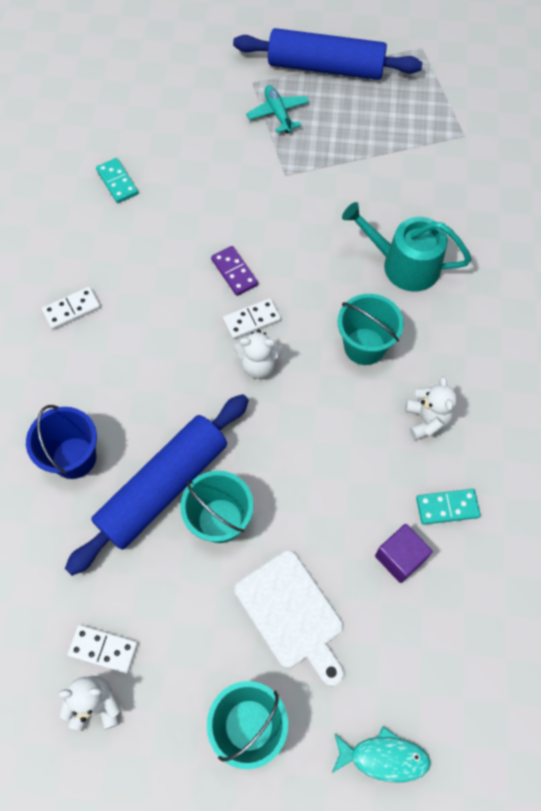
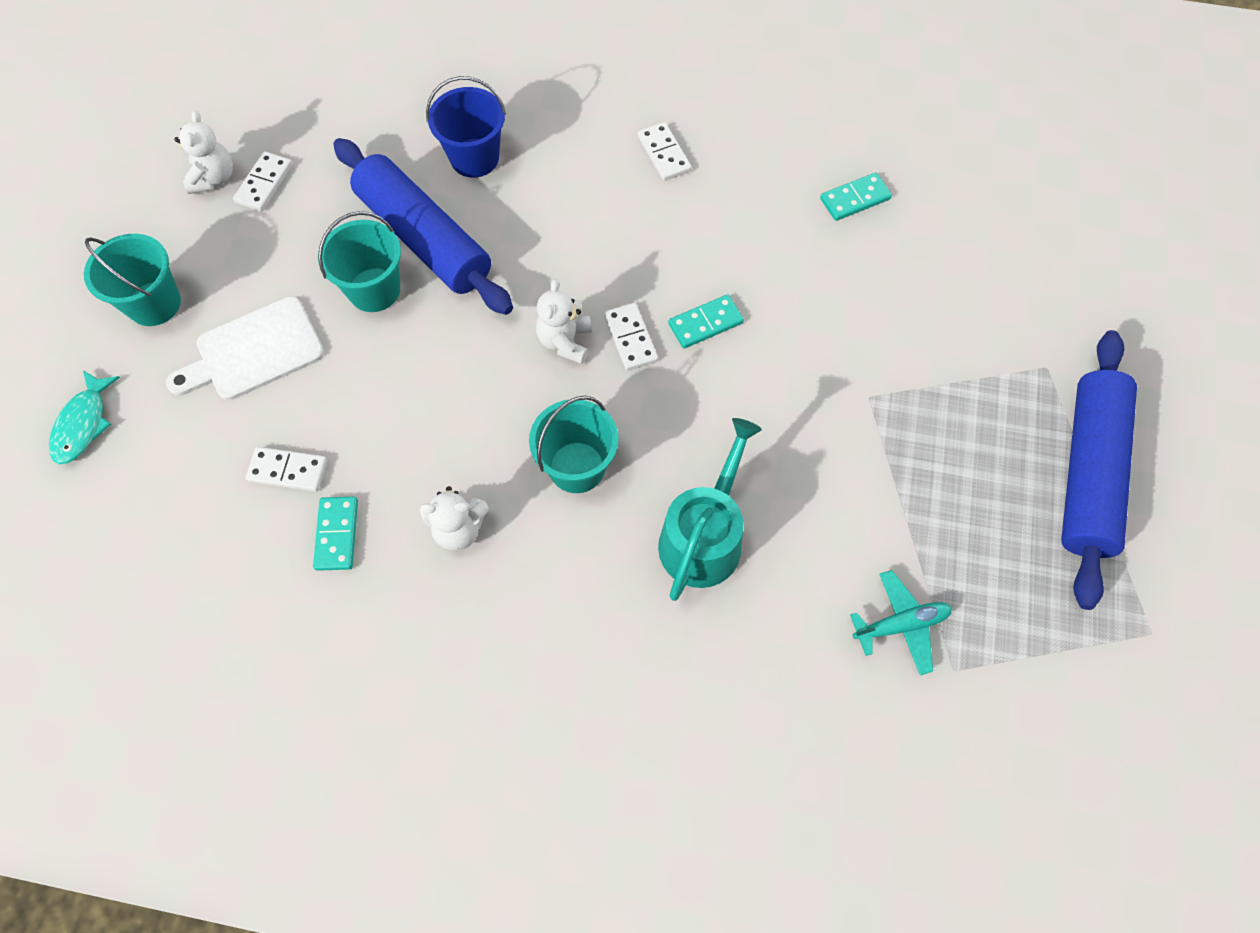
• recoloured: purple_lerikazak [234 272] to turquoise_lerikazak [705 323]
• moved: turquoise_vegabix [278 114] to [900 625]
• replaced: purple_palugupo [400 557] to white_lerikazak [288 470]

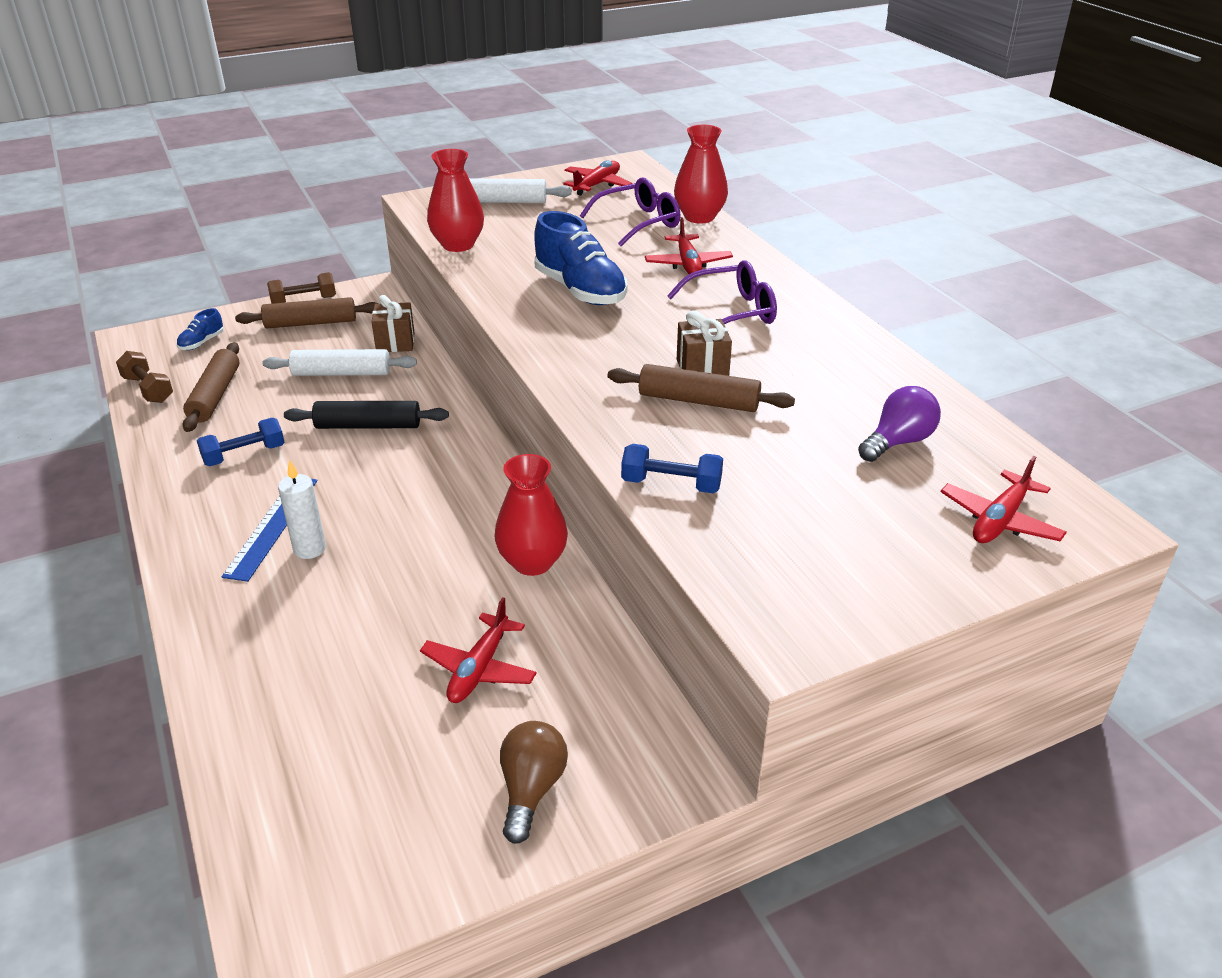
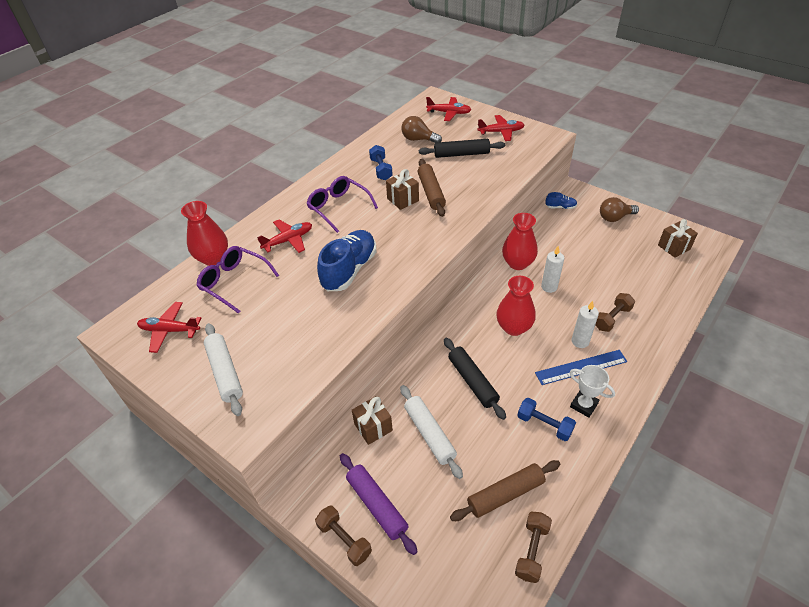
• moved: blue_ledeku [202 343] to [560 207]
• recoloured: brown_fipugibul [311 323] to purple_fipugibul [377 505]
• moved: red_vegabix [479 669] to [501 132]
• moved: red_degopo [458 245] to [513 327]
• moved: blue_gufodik [671 484] to [381 169]
• recoloured: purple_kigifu [898 442] to brown_kigifu [418 139]
• added: black_fipugibul [461 154]
• added: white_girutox [549 287]
• added: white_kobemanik [584 405]
• added: brown_gufodik [612 318]
• added: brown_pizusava [674 247]

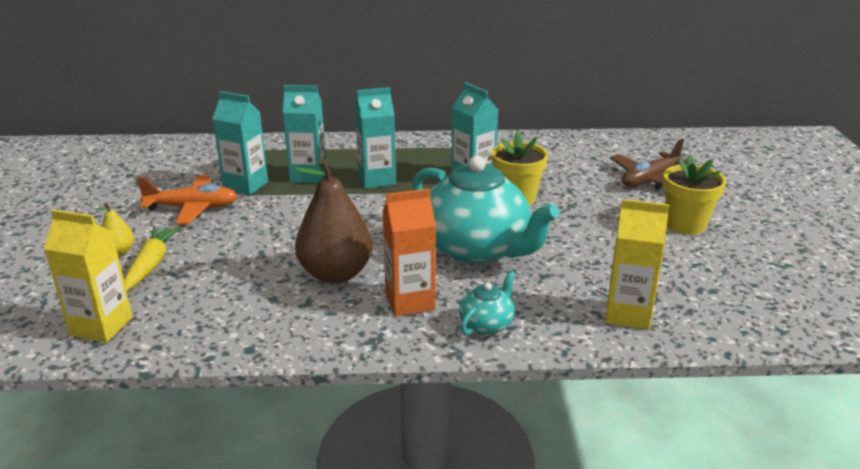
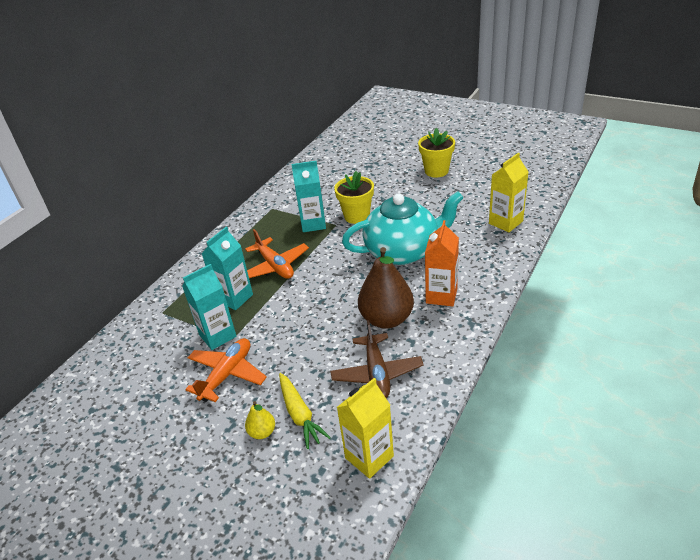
• turned: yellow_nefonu [151 265] = [300 414] 150 degrees counterclockwise
• replaced: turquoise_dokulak [377 180] to orange_vegabix [275 266]
• removed: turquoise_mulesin [487 324]
• moved: brown_vegabix [650 180] to [377 373]

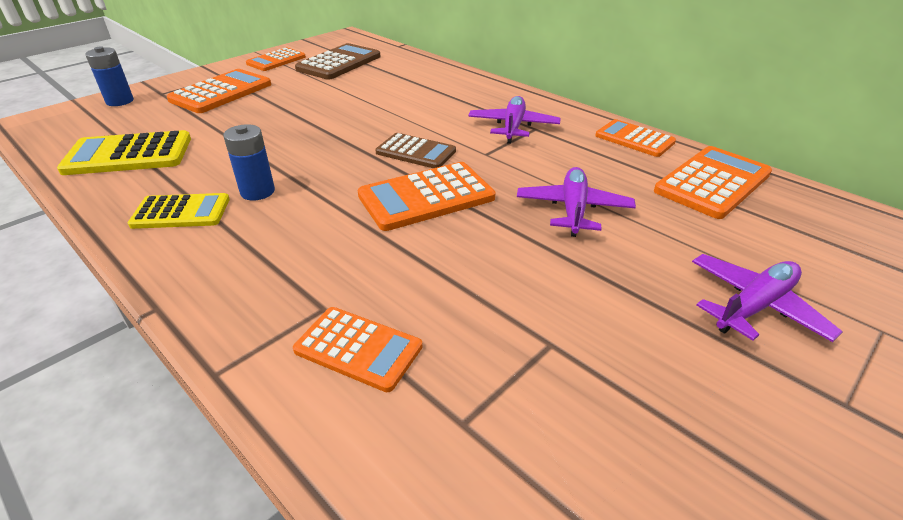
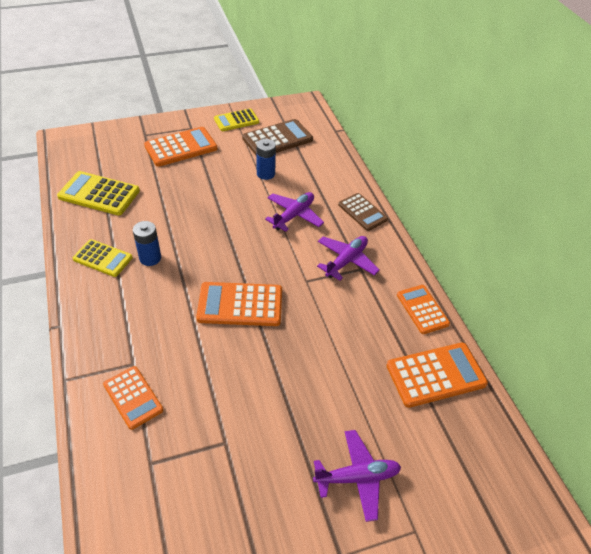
• moved: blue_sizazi [120 101] to [265 174]
• recoloured: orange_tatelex [276 60] to yellow_tatelex [236 120]
• moved: brown_tatelex [416 152] to [362 212]
• moved: purple_vegabix [573 209] to [294 215]

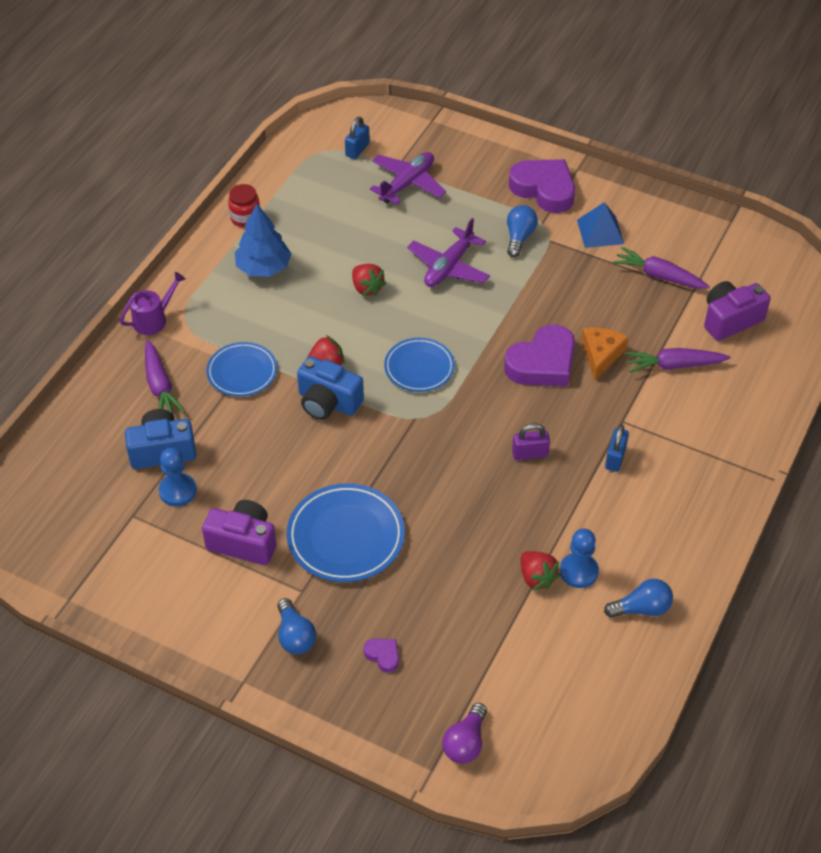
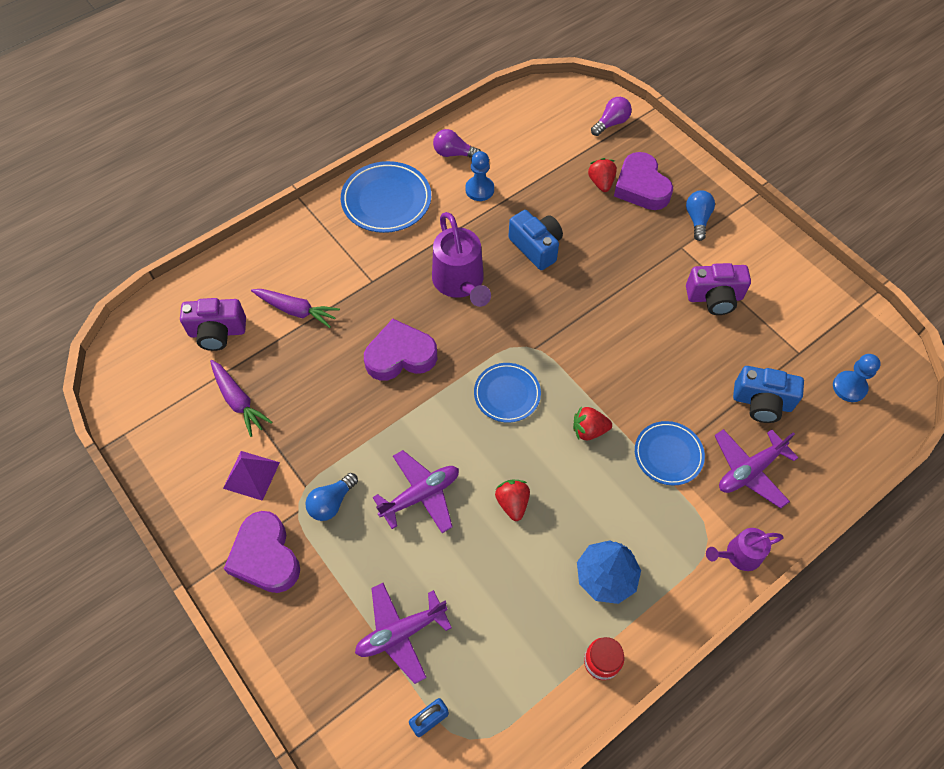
• replaced: purple_nefonu [160 386] to purple_vegabix [749 470]
• moved: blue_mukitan [177 491] to [849 387]
• turned: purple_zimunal [243 542] = [714 298] 45 degrees counterclockwise
• moved: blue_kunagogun [346 536] to [386 200]
• moved: blue_zimunal [328 402] to [536 247]
• resized: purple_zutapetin [383 655] = [641 187] x2.27
• replaced: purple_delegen [530 454] to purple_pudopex [460 283]
• moved: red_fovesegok [537 577] to [601 183]
• recoloured: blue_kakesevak [600 231] to purple_kakesevak [251 475]
• removed: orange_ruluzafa [601 355]
• recoloured: blue_kigifu [642 608] to purple_kigifu [453 153]
• removed: blue_delegen [615 458]

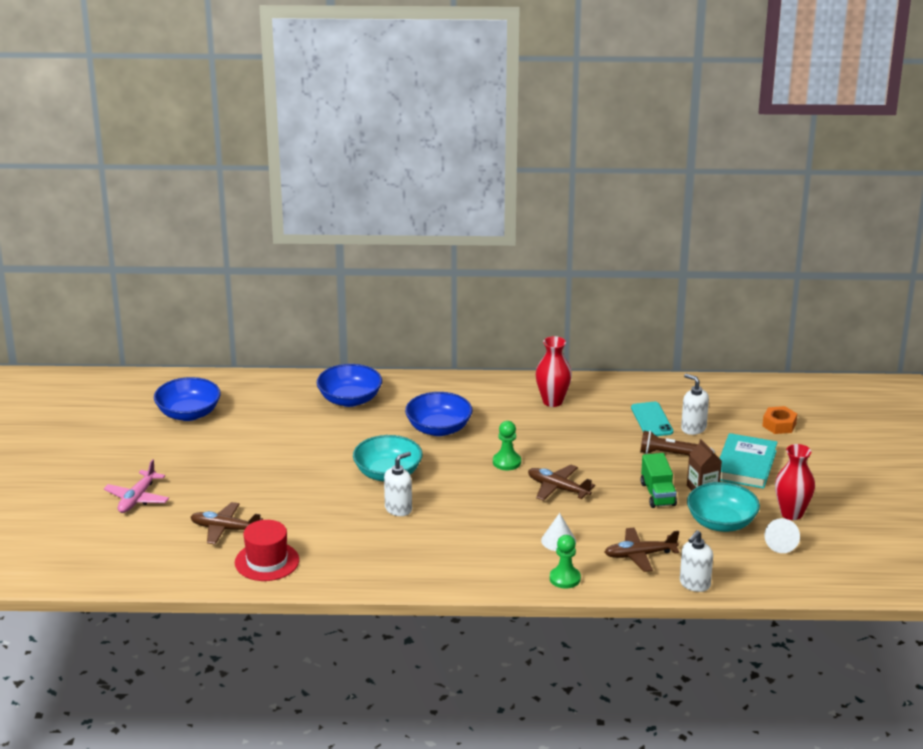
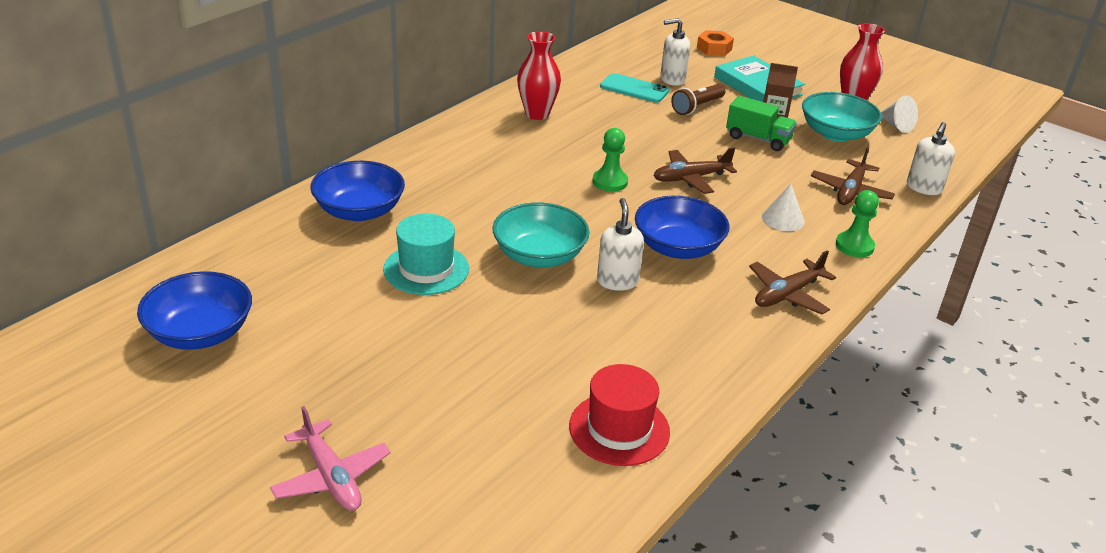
• moved: brown_vegabix [225 529] to [787 295]
• moved: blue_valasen [439 428] to [678 247]
• turned: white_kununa [694 584] = [923 188] 45 degrees clockwise
• added: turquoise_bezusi [426 269]

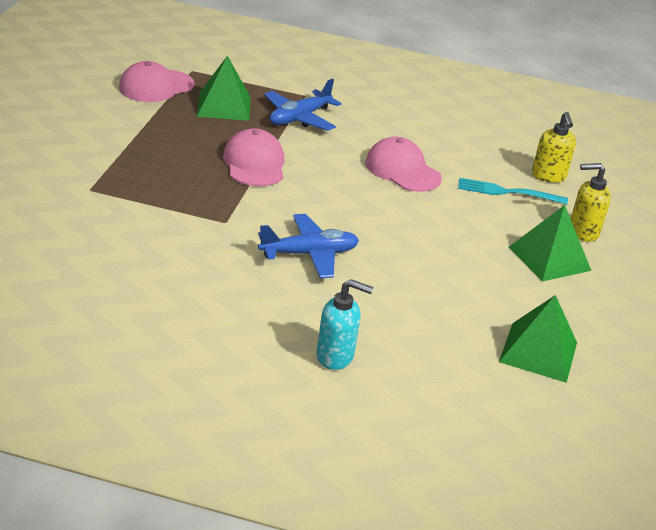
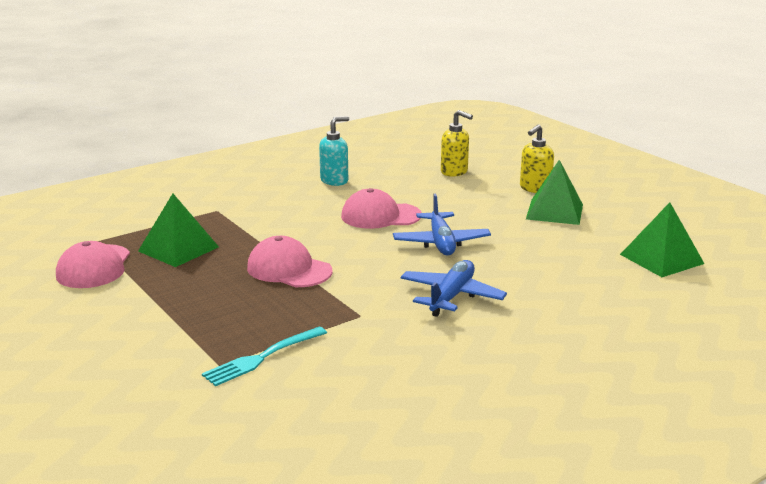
• moved: blue_vegabix [299 118] to [441 243]
• moved: turquoise_kununa [335 356] to [334 181]
• moved: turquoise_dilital [507 192] to [262 357]

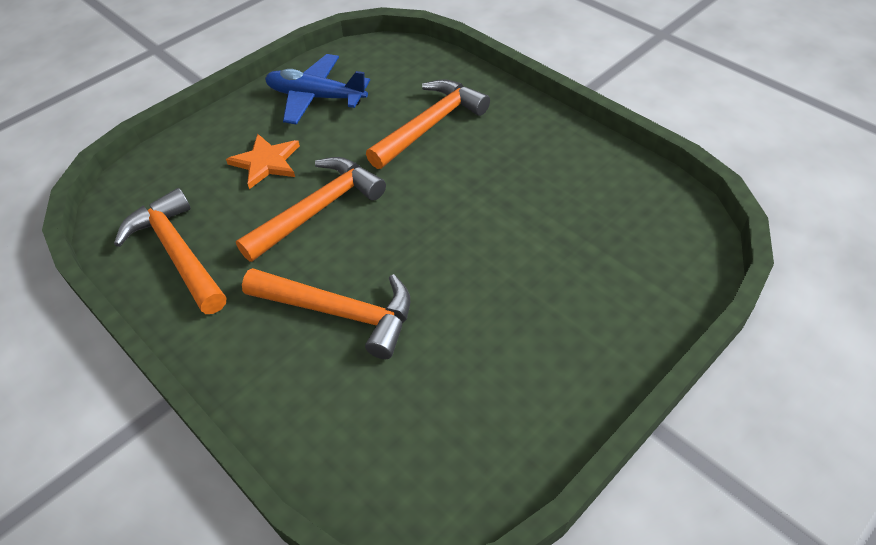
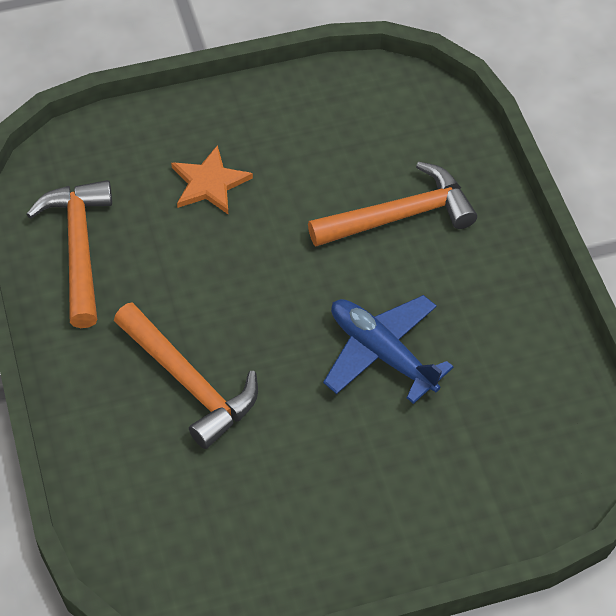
• removed: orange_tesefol [318 209]
• moved: blue_vegabix [316 97] to [382 353]

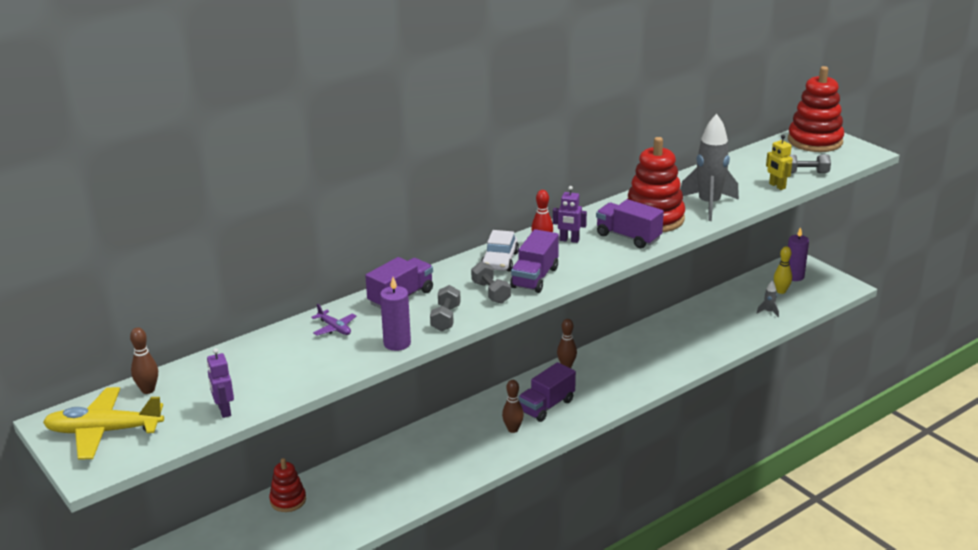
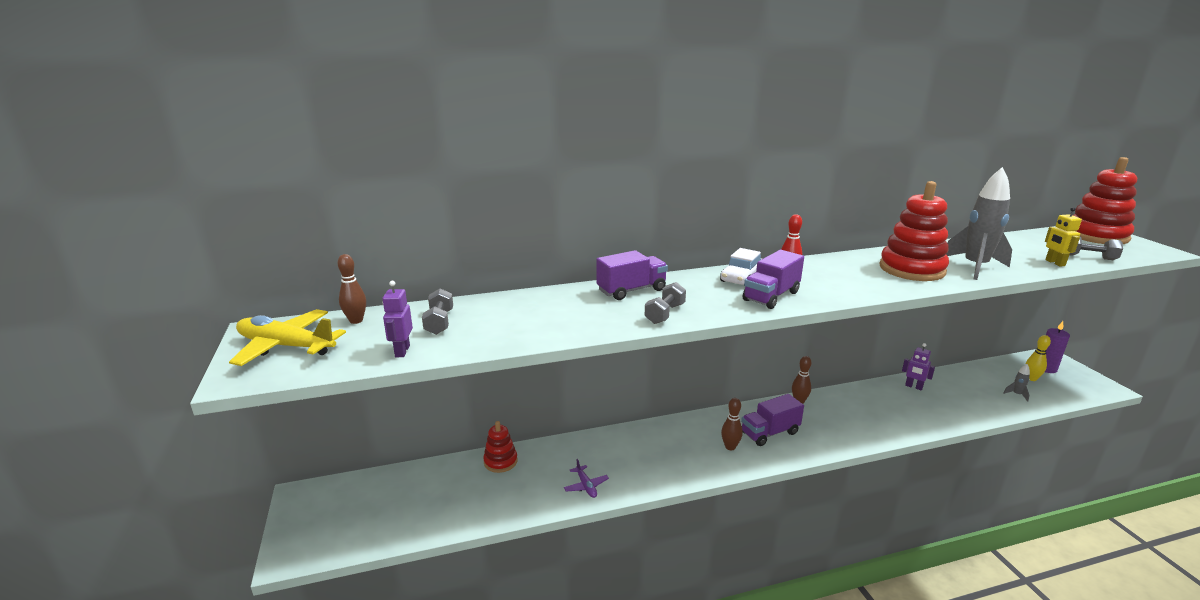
• moved: purple_vegabix [334 328] to [586 486]
• removed: purple_girutox [397 343]
• moved: grey_gufodik [490 292] to [439 322]
• moved: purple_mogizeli [569 240] to [913 387]
• removed: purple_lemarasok [628 237]

